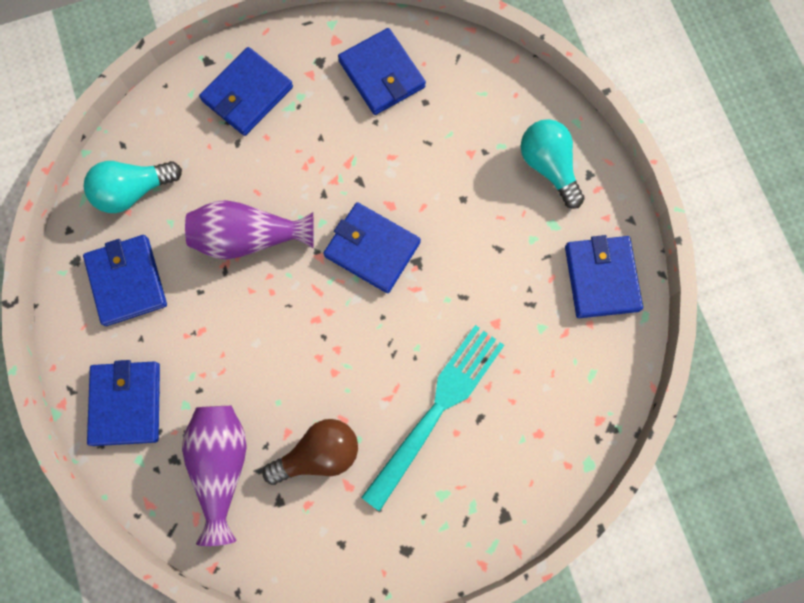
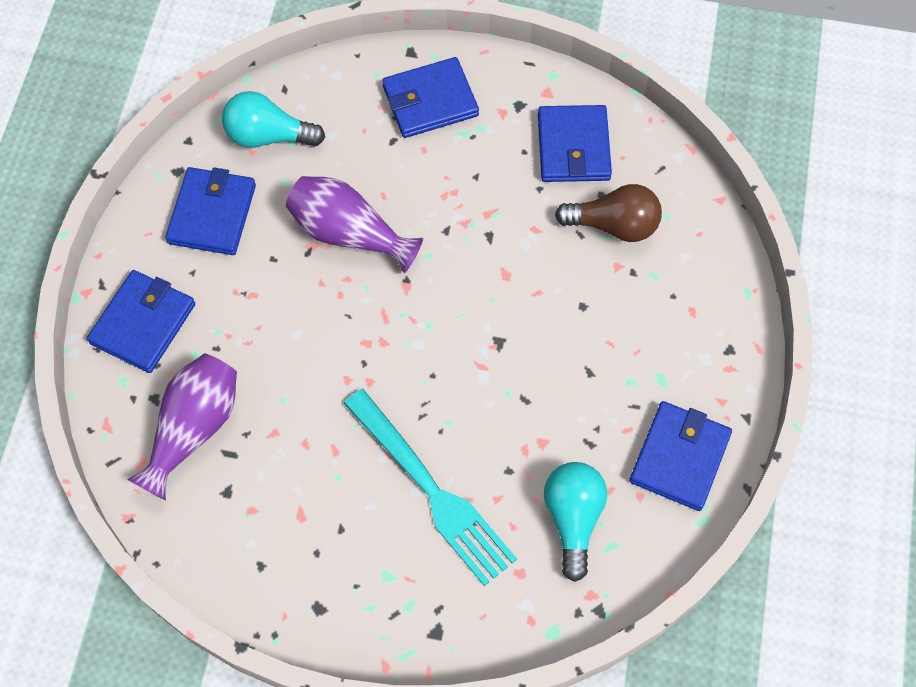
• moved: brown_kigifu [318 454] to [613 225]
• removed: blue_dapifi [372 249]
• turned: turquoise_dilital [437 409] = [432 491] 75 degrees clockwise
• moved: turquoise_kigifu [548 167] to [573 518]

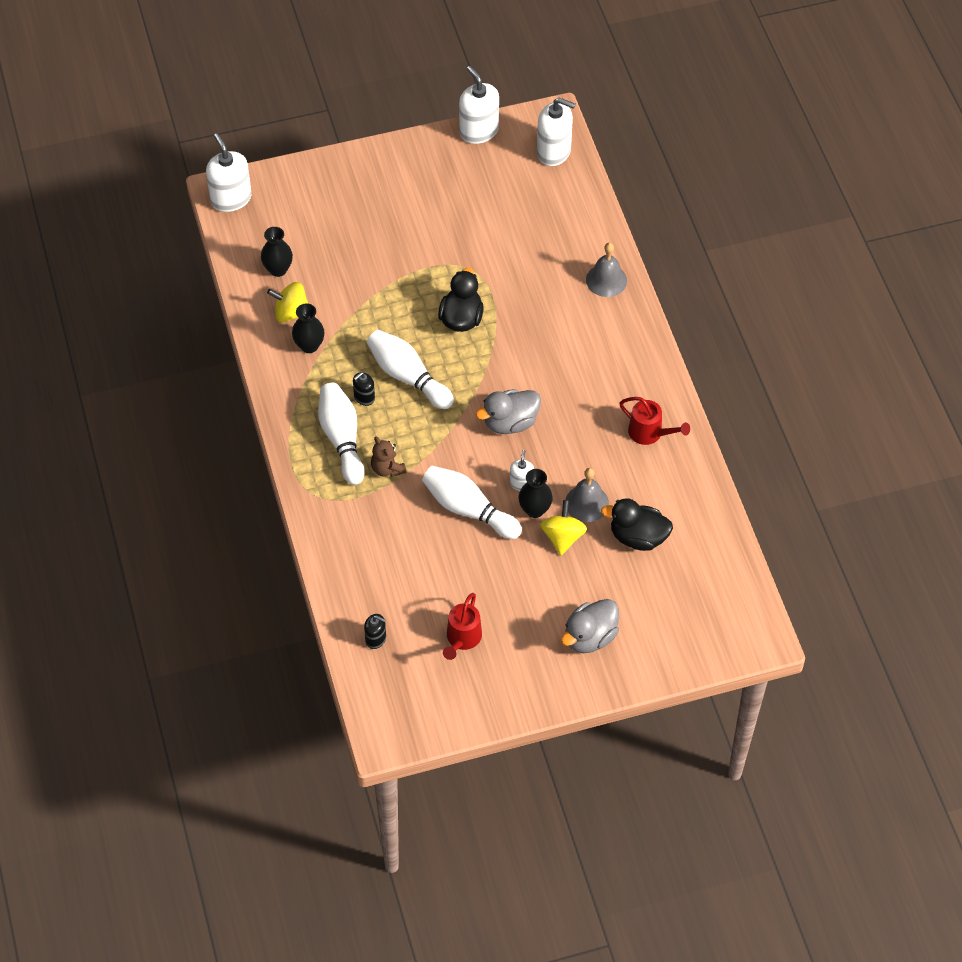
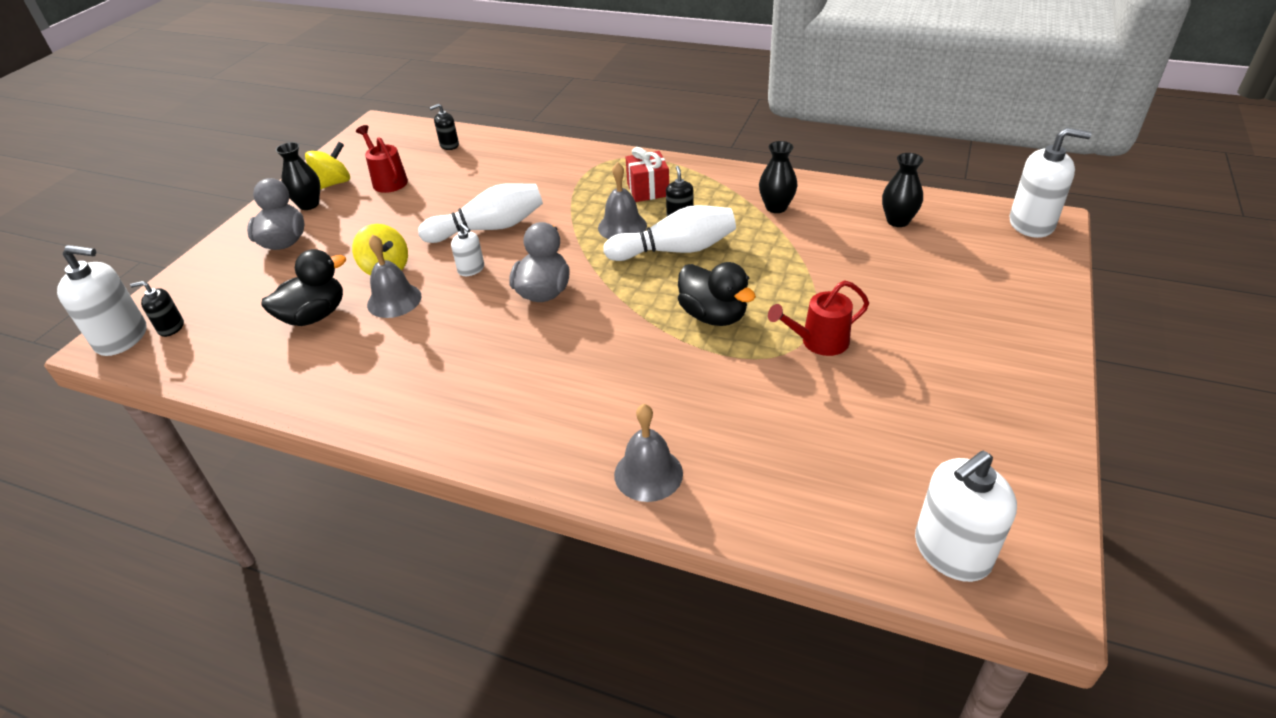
• moved: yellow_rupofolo [291 313] to [333 183]
• replaced: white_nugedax [342 439] to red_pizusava [648 190]
• removed: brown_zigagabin [387 469]
• moved: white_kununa [478 131] to [122 338]
• moved: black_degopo [534 510] to [309 204]
• moved: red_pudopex [650 433] to [818 342]
• added: black_kununa [171 327]
• added: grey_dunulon [622 226]

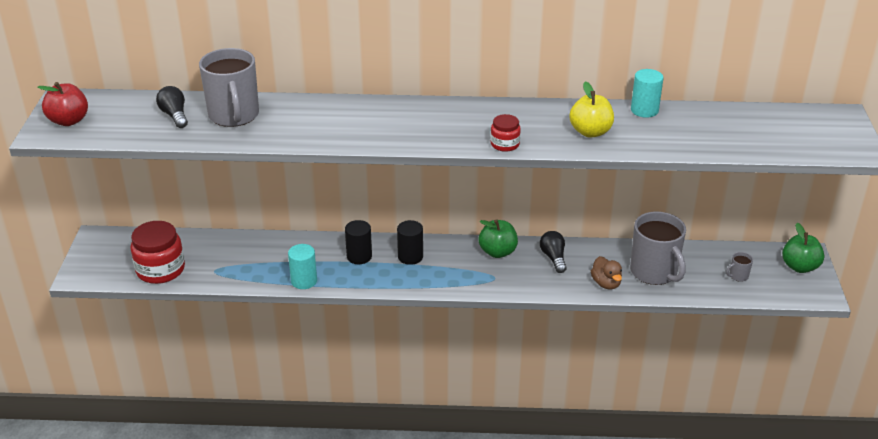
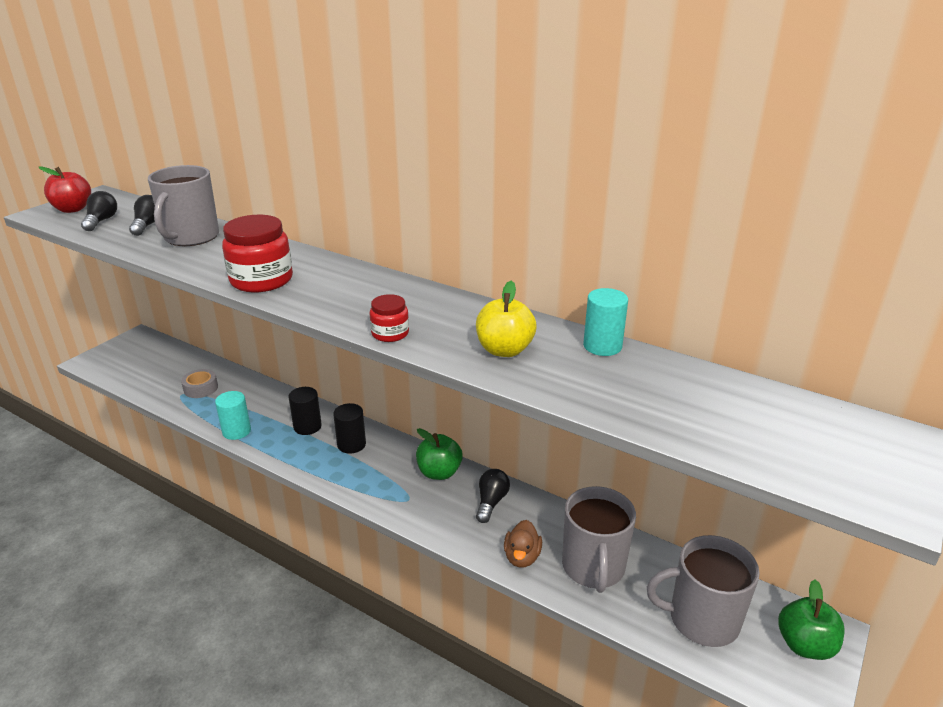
• moved: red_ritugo [160 270] to [261 280]
• resized: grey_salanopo [738 276] = [702 619] x2.47
• added: black_kigifu [101 221]
• added: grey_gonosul [201 388]

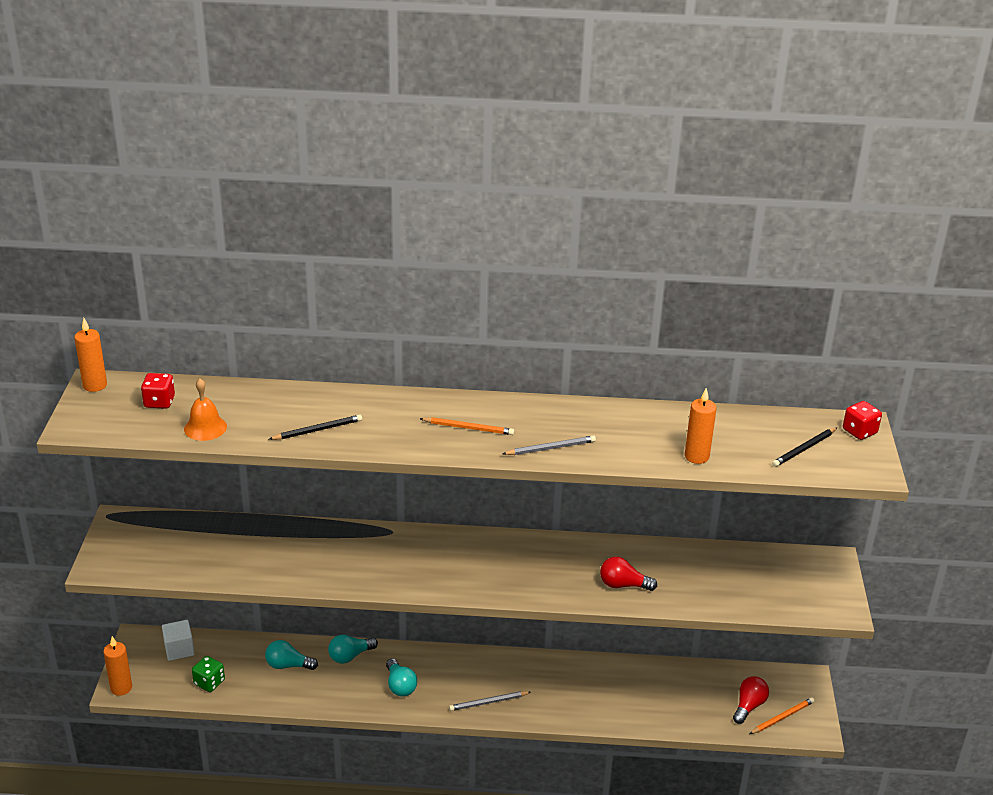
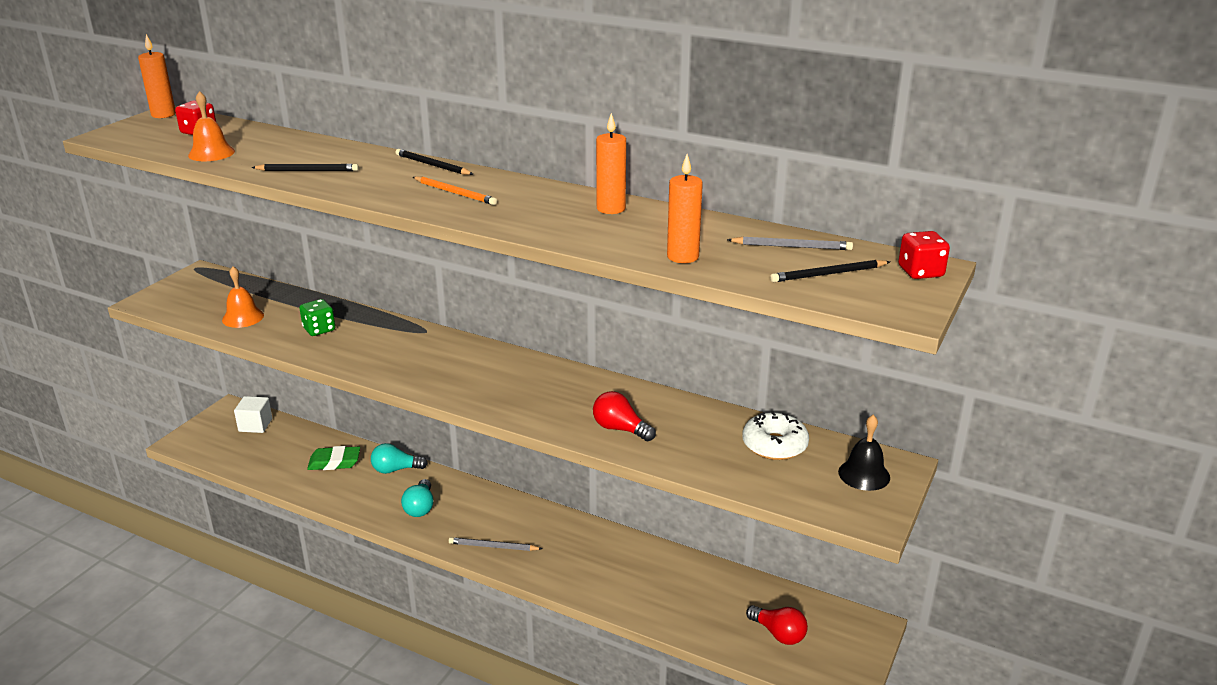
• moved: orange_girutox [121 688] to [611 209]
• moved: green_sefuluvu [209 682] to [319 329]
• replaced: turquoise_kigifu [288 665] to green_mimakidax [334 462]
• moved: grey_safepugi [551 448] to [792 246]
• turned: red_kigifu [749 706] = [778 634] 75 degrees clockwise
• removed: orange_safepugi [782 717]
• added: orange_dunulon [243 317]
• added: black_safepugi [432 165]
• added: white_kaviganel [774 445]
• added: black_dunulon [864 474]

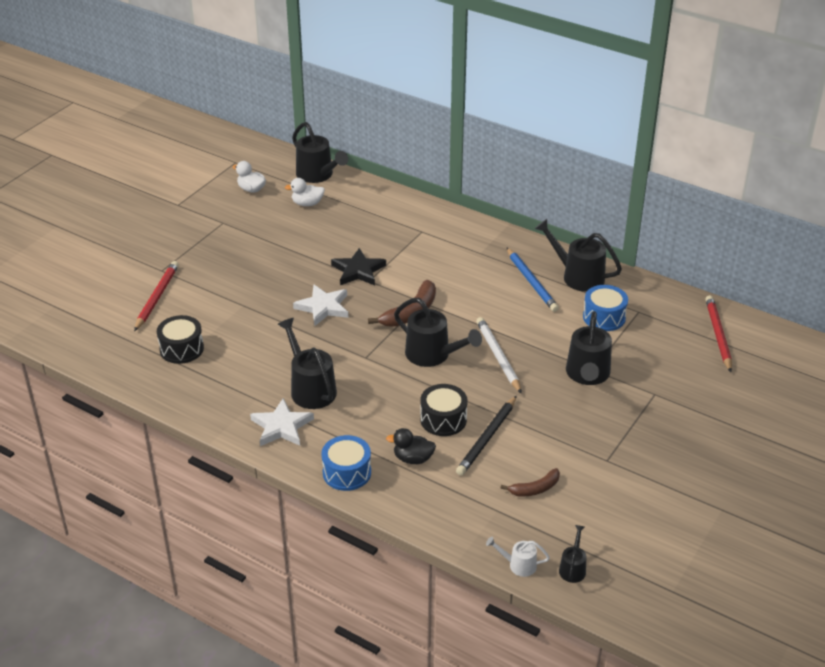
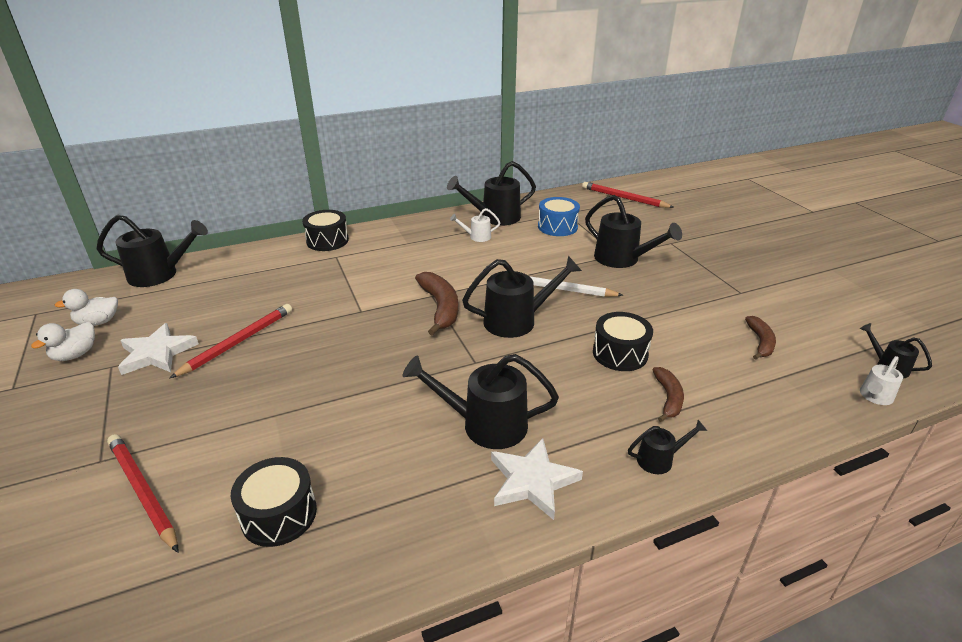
• moved: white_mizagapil [307 203] to [75 355]
• moved: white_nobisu [323 307] to [157 353]
• replaced: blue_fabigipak [347 472] to black_pudopex [660 459]
• removed: black_nobisu [358 270]
• replaced: black_mizagapil [413 459] to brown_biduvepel [668 398]
• removed: black_safepugi [487 438]
• replaced: blue_safepugi [531 282] to white_pudopex [476 237]
• added: red_safepugi [238 342]
• added: black_fabigipak [327 241]

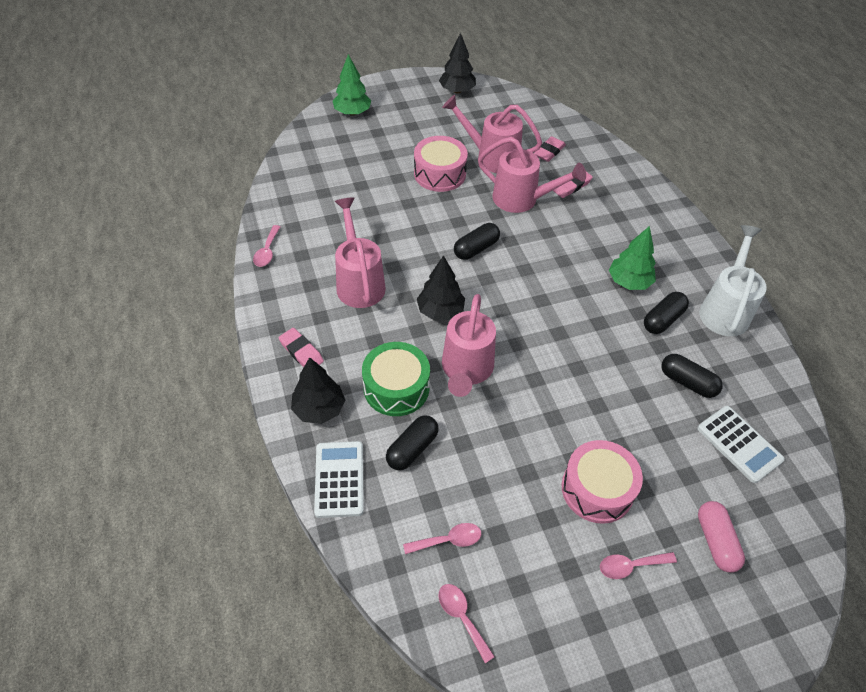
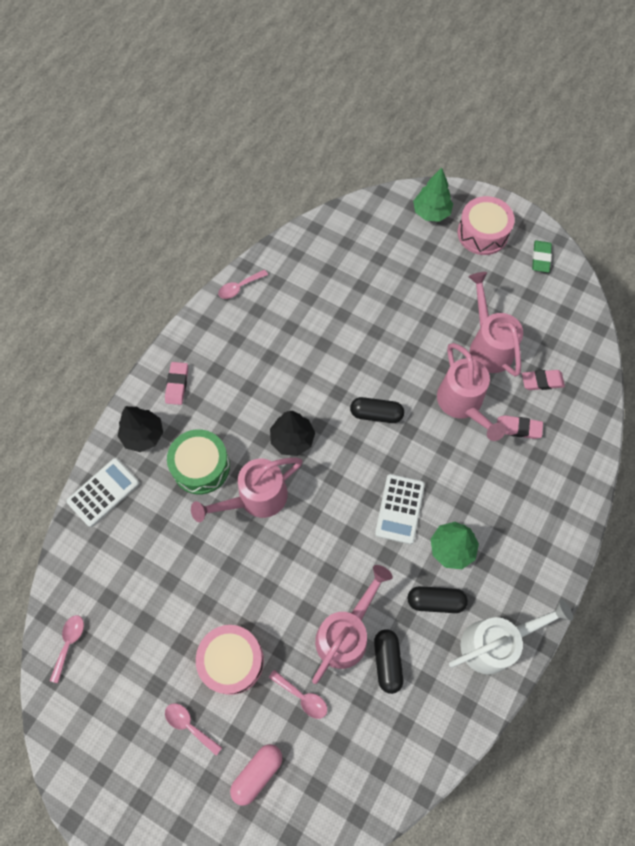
• moved: pink_pudopex [359 282] to [346 633]
• removed: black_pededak [412 449]
• moved: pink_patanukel [448 540] to [302 697]
• moved: pink_fabigipak [439 174] to [482 233]
• replaced: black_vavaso [457 91] to green_mimakidax [540 258]
• moved: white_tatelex [739 444] to [400 509]

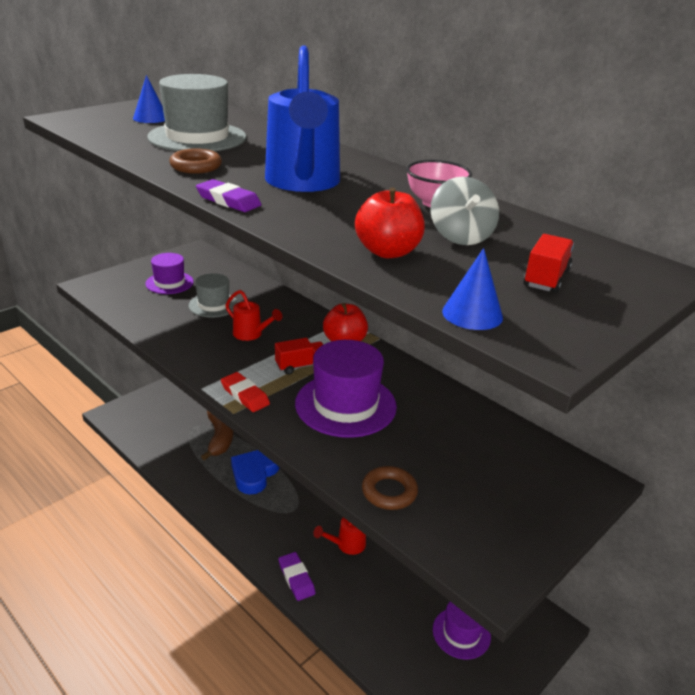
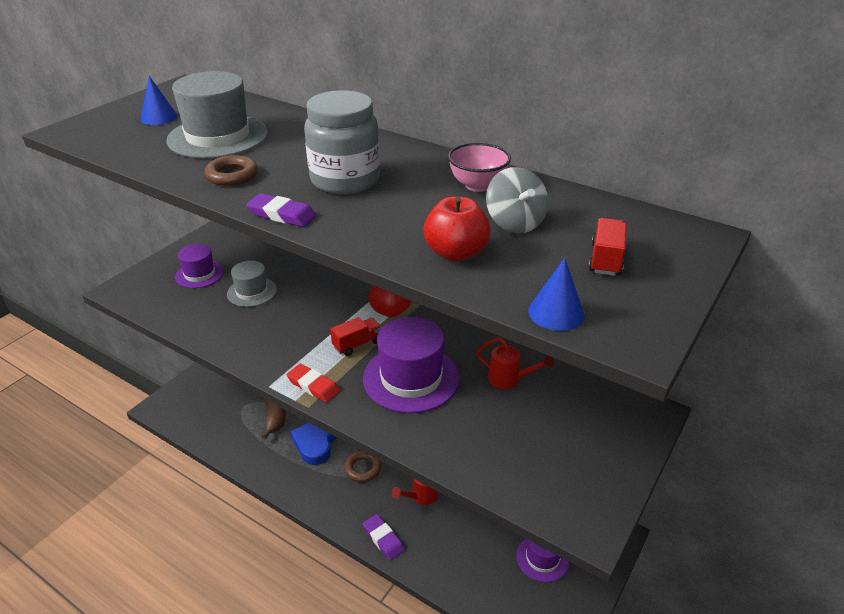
• moved: red_pudopex [251 334] to [509 379]
• replaced: blue_pudopex [303 183] to grey_ritugo [345 180]
• moved: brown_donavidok [389 492] to [362 468]

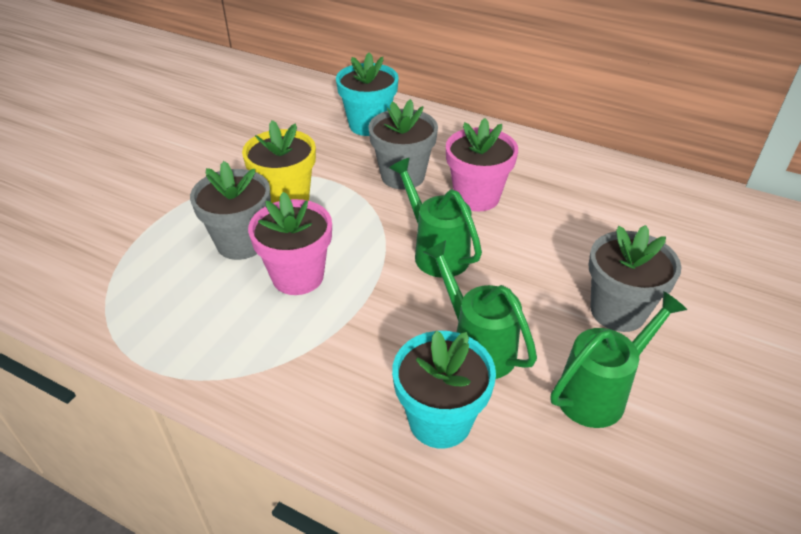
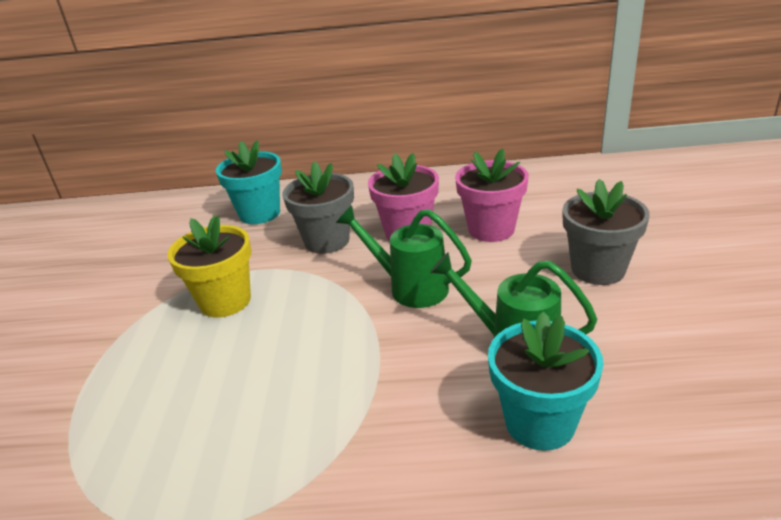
• removed: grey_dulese [241 243]
• moved: pink_dulese [298 276] to [491 229]
• removed: green_pudopex [599 392]

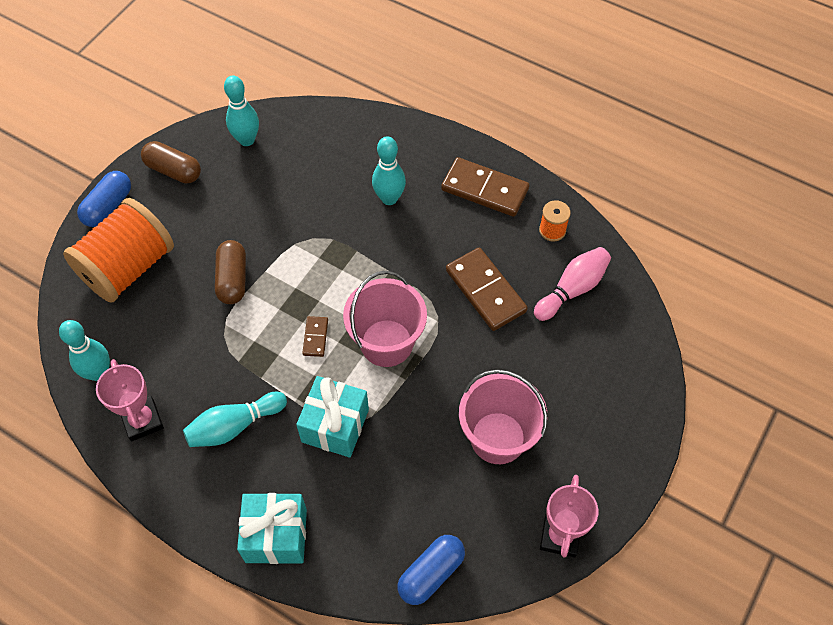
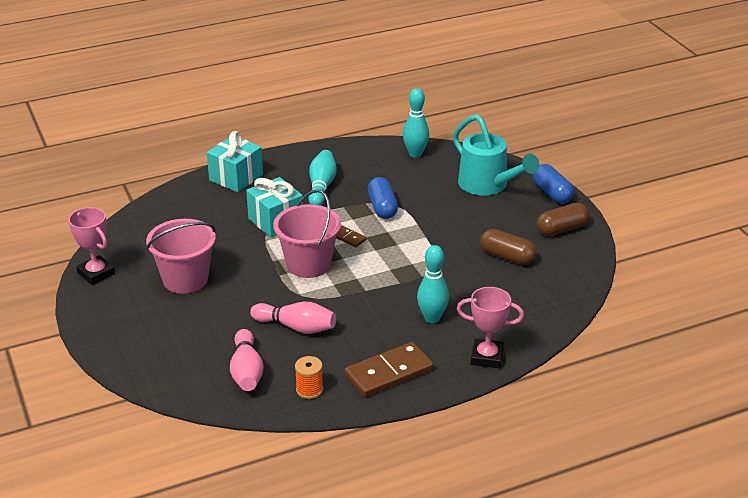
• replaced: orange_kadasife [128 267] to turquoise_pudopex [488 185]
• moved: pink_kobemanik [142 421] to [487 357]
• moved: brown_pededak [232 279] to [507 257]
• removed: turquoise_nugedax [246 140]
• moved: blue_pededak [431 573] to [382 207]
• replaced: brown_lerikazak [486 291] to pink_nugedax [296 327]

